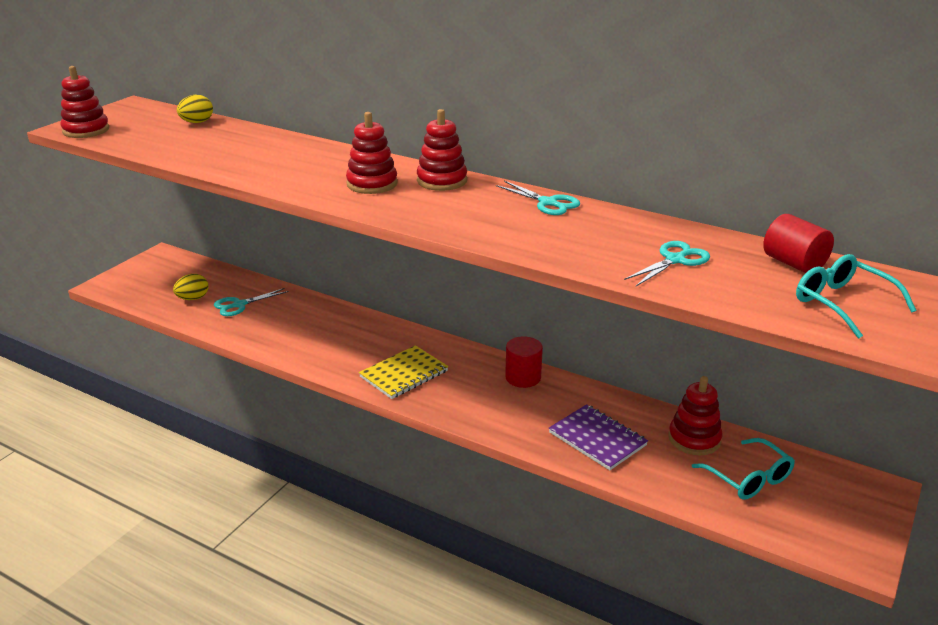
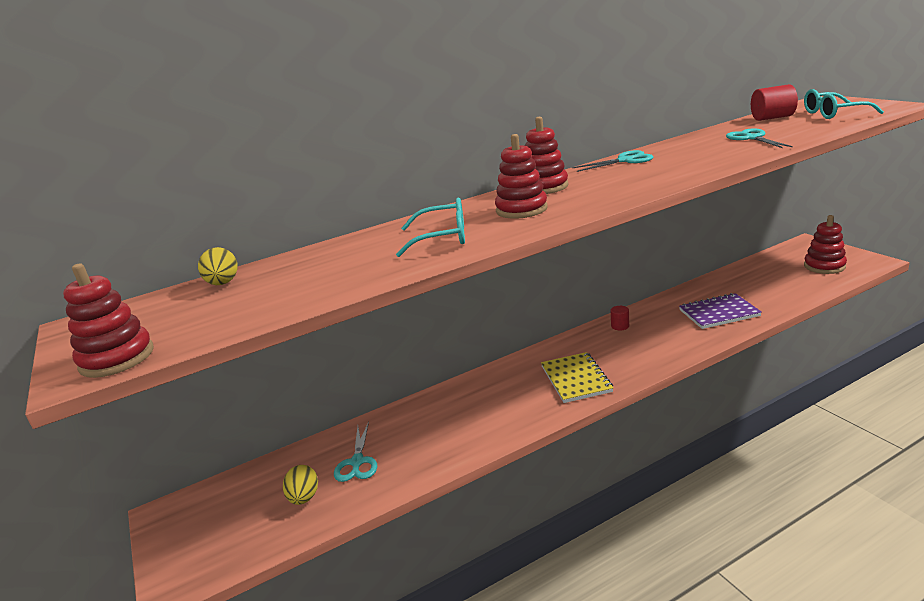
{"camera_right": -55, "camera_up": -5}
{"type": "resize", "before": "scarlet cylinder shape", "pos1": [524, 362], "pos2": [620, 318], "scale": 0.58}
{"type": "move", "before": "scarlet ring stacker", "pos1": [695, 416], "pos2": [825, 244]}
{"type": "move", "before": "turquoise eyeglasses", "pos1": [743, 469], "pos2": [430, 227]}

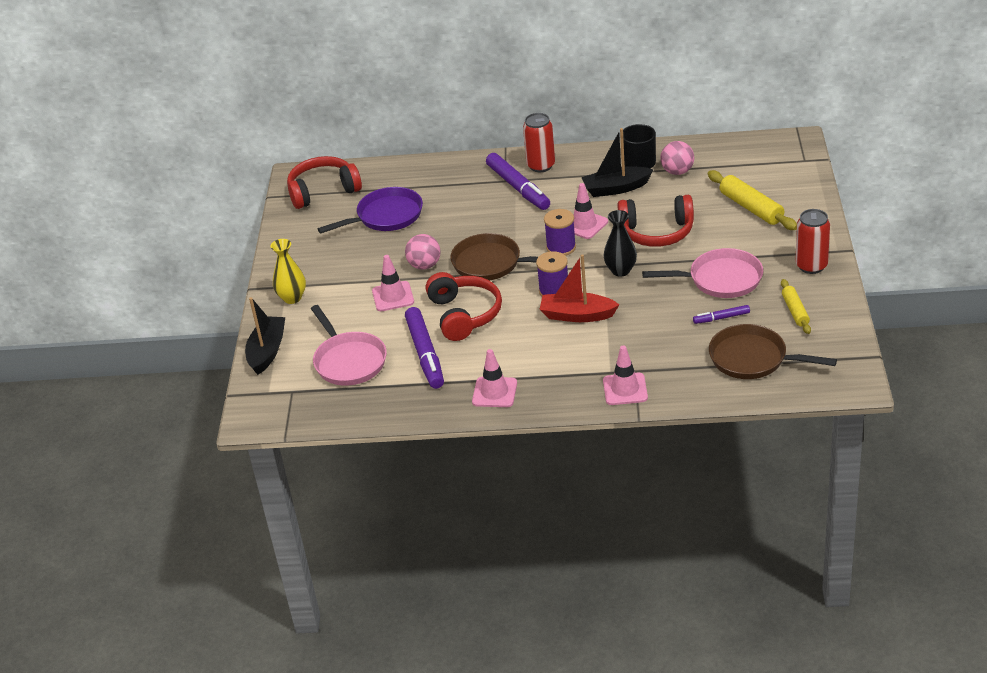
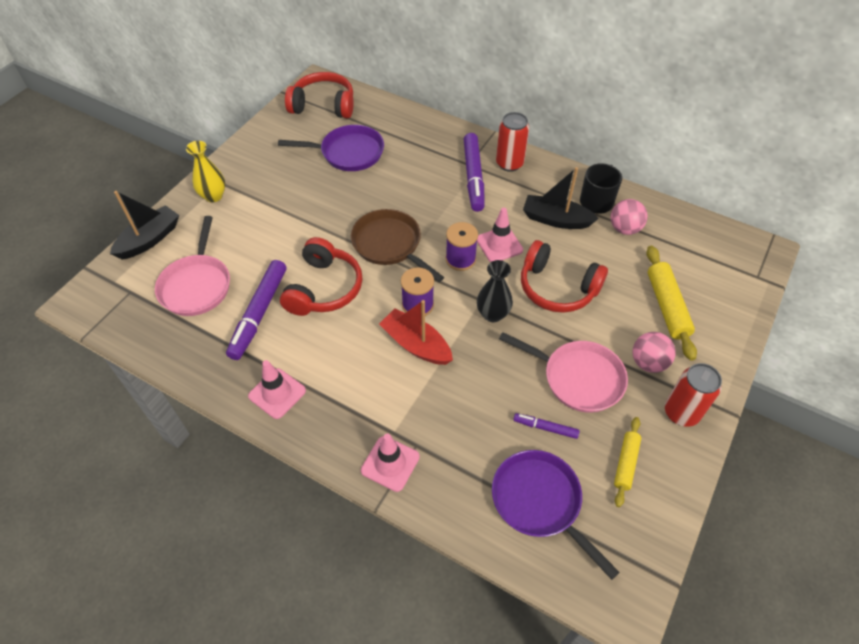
{"camera_right": 25, "camera_up": 15}
{"type": "delete", "before": "pink safety cone", "pos1": [393, 283]}
{"type": "move", "before": "pink sphere", "pos1": [423, 252], "pos2": [654, 352]}
{"type": "recolor", "before": "dark brown frying pan", "after": "purple frying pan", "pos1": [773, 351], "pos2": [556, 515]}

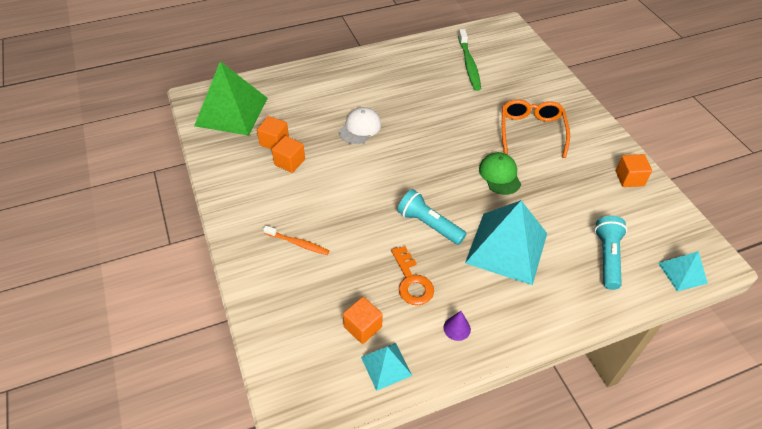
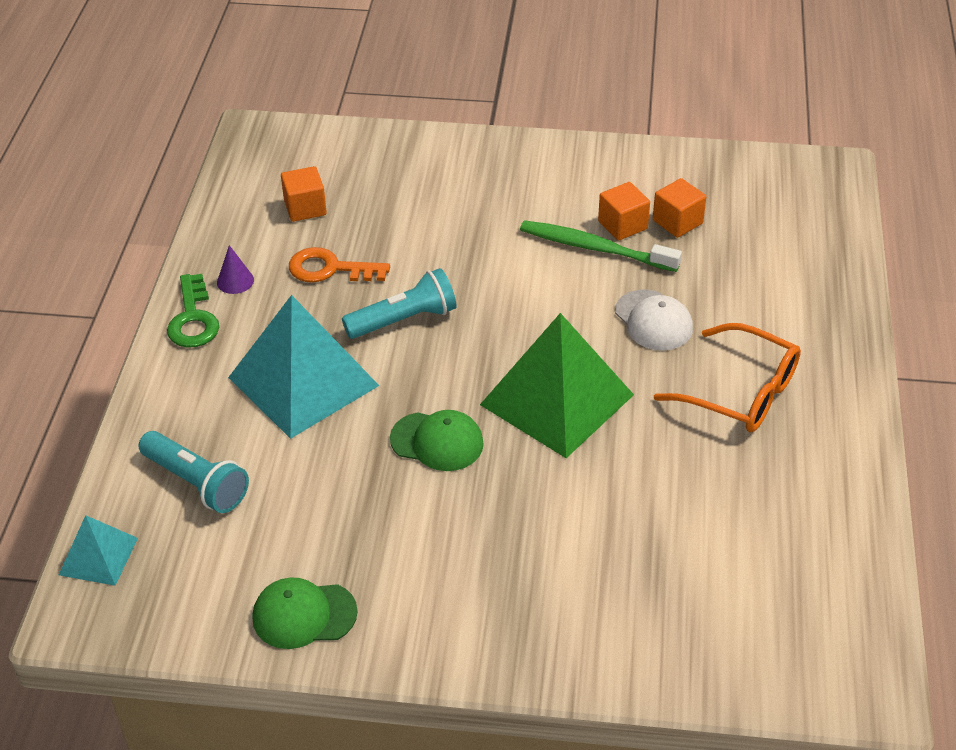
{"camera_right": 120, "camera_up": -5}
{"type": "move", "before": "emerald solid pyramid", "pos1": [231, 98], "pos2": [557, 385]}
{"type": "delete", "before": "orange-coloured dental brush", "pos1": [296, 240]}
{"type": "delete", "before": "turquoise solid pyramid", "pos1": [386, 367]}
{"type": "move", "before": "emerald dental brush", "pos1": [469, 60], "pos2": [601, 246]}
{"type": "move", "before": "orange-coloured eyeglasses", "pos1": [536, 128], "pos2": [727, 377]}
{"type": "replace", "before": "orange-coloured cube", "after": "emerald peaked cap", "pos1": [634, 170], "pos2": [305, 613]}
{"type": "insert", "after": "emerald latchkey", "pos2": [193, 311]}

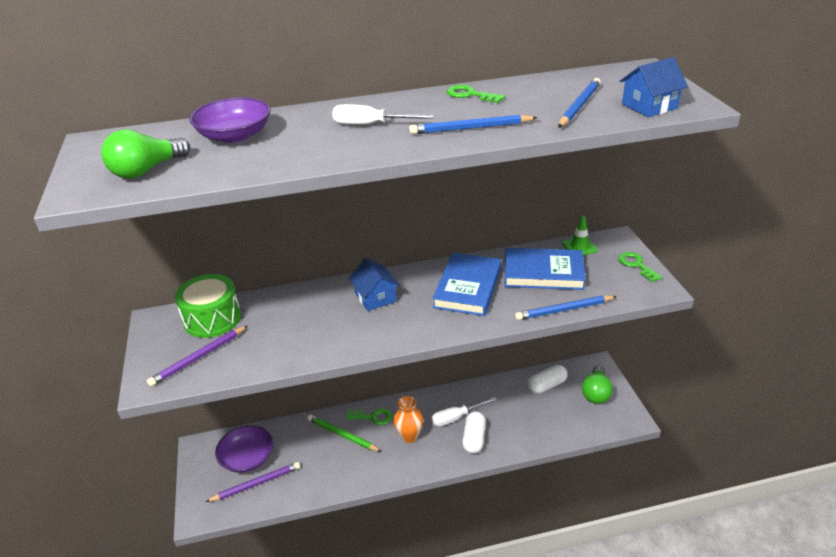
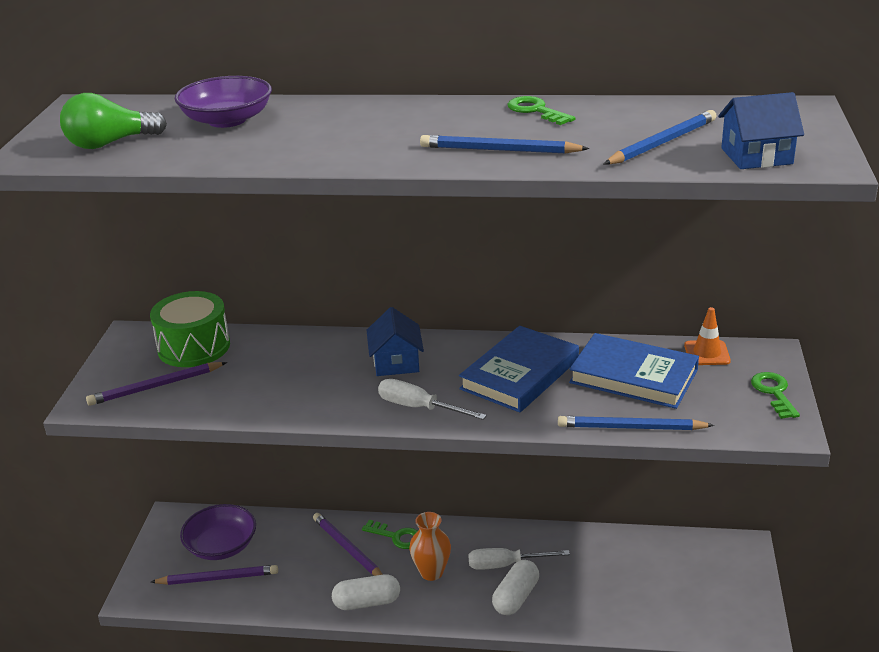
{"camera_right": 20, "camera_up": -5}
{"type": "recolor", "before": "emerald pencil", "after": "purple pencil", "pos1": [344, 433], "pos2": [348, 544]}
{"type": "move", "before": "snow-white flat screwdriver", "pos1": [383, 114], "pos2": [432, 399]}
{"type": "move", "before": "snow-white pill shape", "pos1": [548, 379], "pos2": [366, 592]}
{"type": "recolor", "before": "emerald safety cone", "after": "orange-coloured safety cone", "pos1": [580, 235], "pos2": [707, 336]}
{"type": "delete", "before": "emerald bulb", "pos1": [597, 384]}

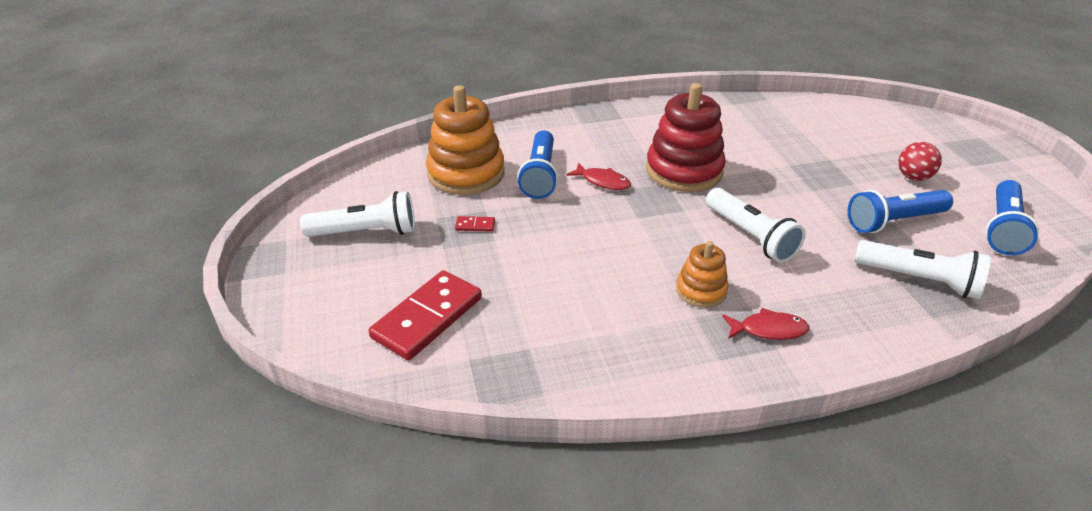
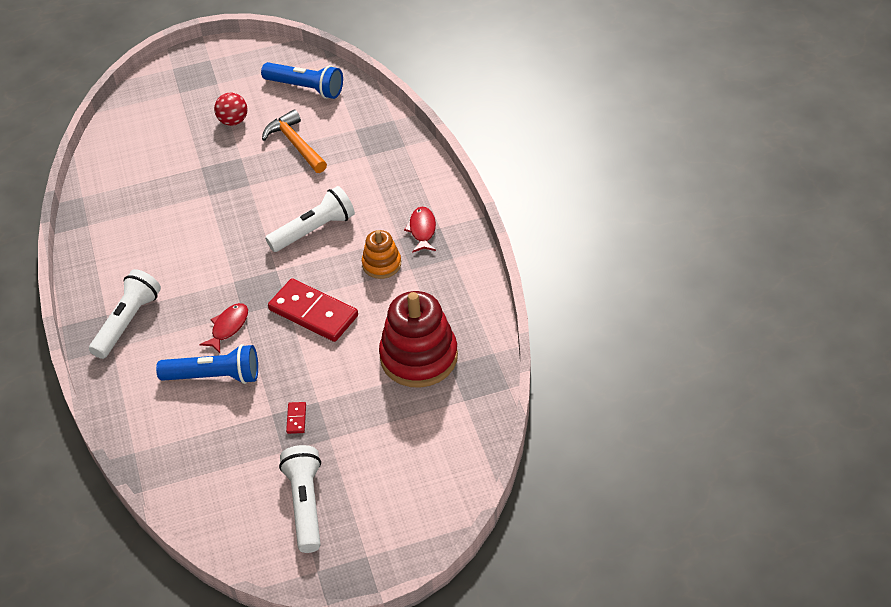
{"camera_right": -90, "camera_up": 10}
{"type": "move", "before": "scarlet domino", "pos1": [425, 315], "pos2": [313, 310]}
{"type": "delete", "before": "orange-coloured ring stacker", "pos1": [465, 140]}
{"type": "move", "before": "scarlet ring stacker", "pos1": [686, 137], "pos2": [418, 339]}
{"type": "replace", "before": "blue pocket torch", "after": "orange-coloured carpenter's hammer", "pos1": [900, 211], "pos2": [294, 141]}
{"type": "move", "before": "snow-white pocket torch", "pos1": [923, 269], "pos2": [125, 314]}

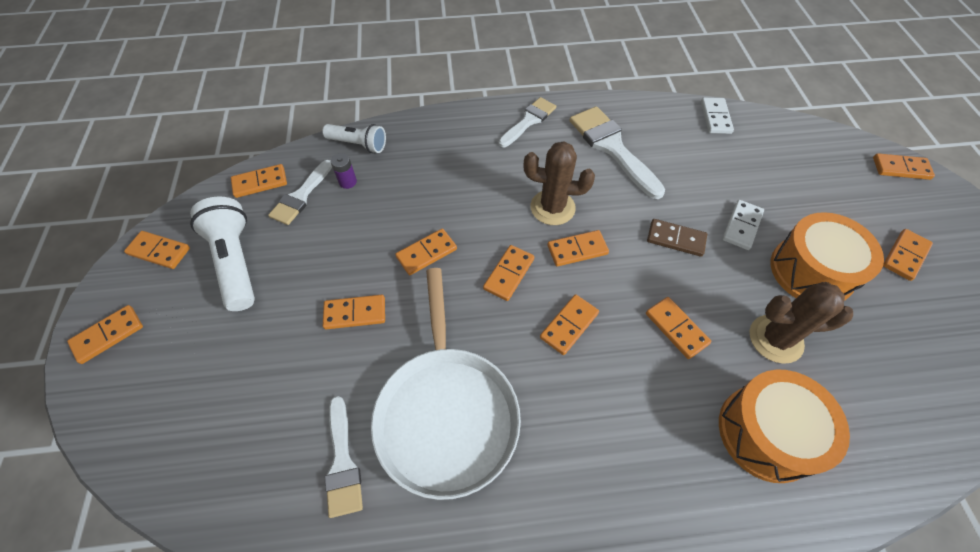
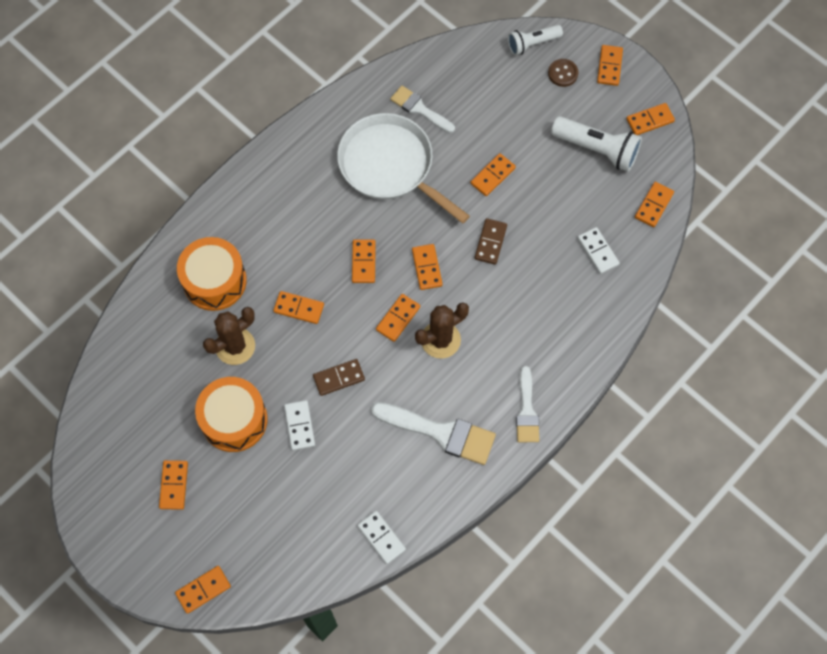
{"camera_right": 140, "camera_up": 10}
{"type": "delete", "before": "snow-white paintbrush", "pos1": [300, 192]}
{"type": "move", "before": "snow-white pocket torch", "pos1": [354, 138], "pos2": [535, 40]}
{"type": "replace", "before": "purple battery", "after": "snow-white domino", "pos1": [344, 171], "pos2": [599, 250]}
{"type": "recolor", "before": "orange-coloured domino", "after": "dark brown domino", "pos1": [426, 251], "pos2": [491, 241]}
{"type": "insert", "after": "dark brown sewing button", "pos2": [563, 73]}

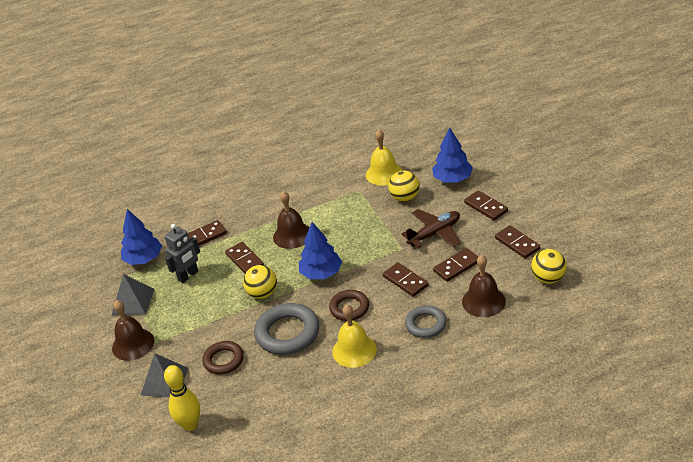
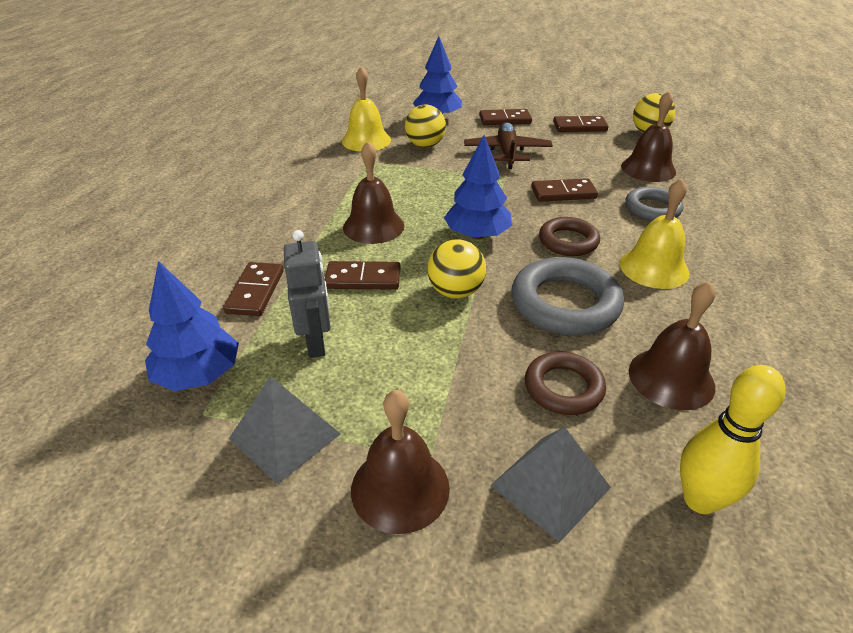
{"camera_right": -60, "camera_up": 0}
{"type": "delete", "before": "dark brown domino", "pos1": [455, 265]}
{"type": "insert", "after": "dark brown bell", "pos2": [672, 345]}

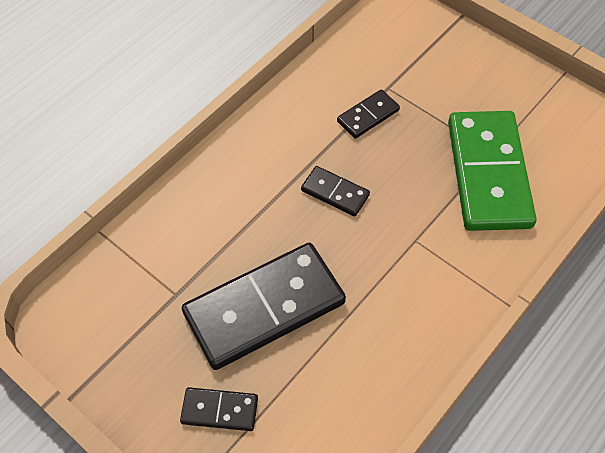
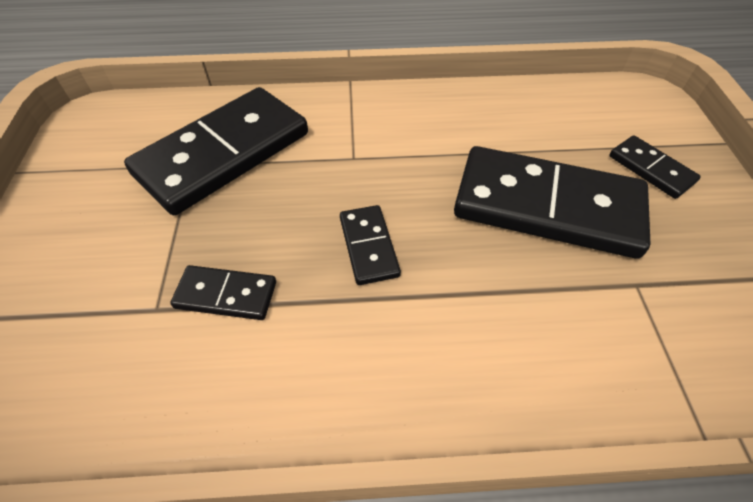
{"camera_right": -135, "camera_up": -5}
{"type": "recolor", "before": "emerald domino", "after": "jet-black domino", "pos1": [492, 171], "pos2": [216, 151]}

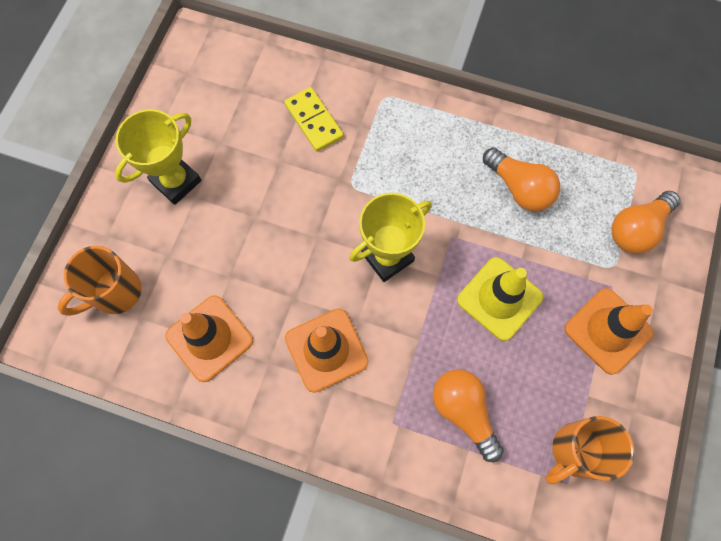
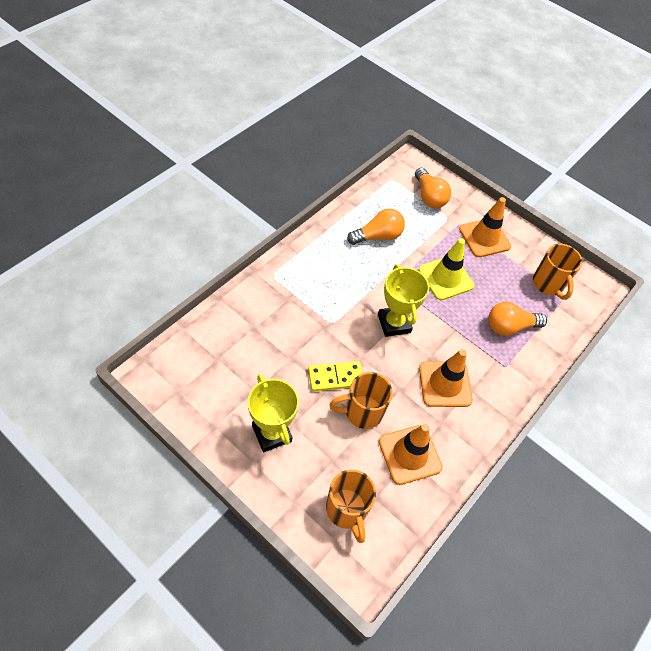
{"camera_right": -75, "camera_up": -15}
{"type": "move", "before": "golden domino", "pos1": [314, 119], "pos2": [335, 376]}
{"type": "insert", "after": "orange-coloured mug", "pos2": [361, 400]}

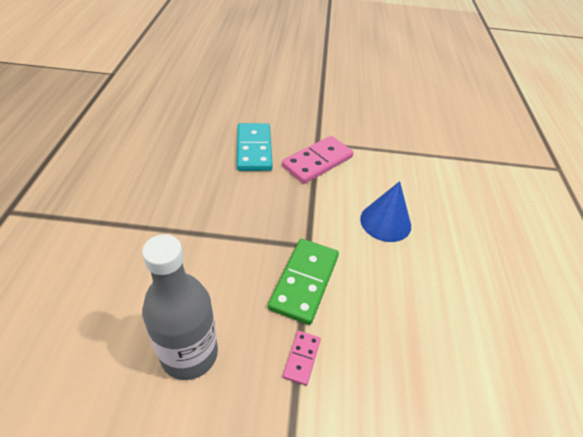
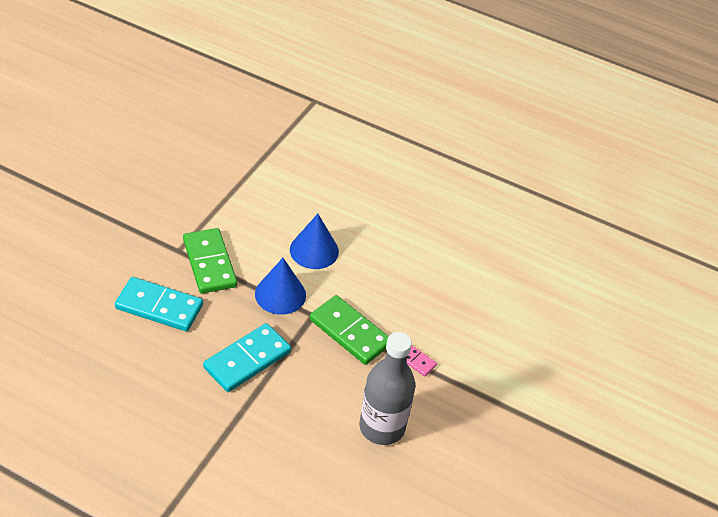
{"camera_right": -70, "camera_up": 0}
{"type": "recolor", "before": "pink domino", "after": "emerald domino", "pos1": [317, 160], "pos2": [210, 261]}
{"type": "insert", "after": "turquoise domino", "pos2": [247, 357]}
{"type": "insert", "after": "blue cone", "pos2": [280, 286]}

